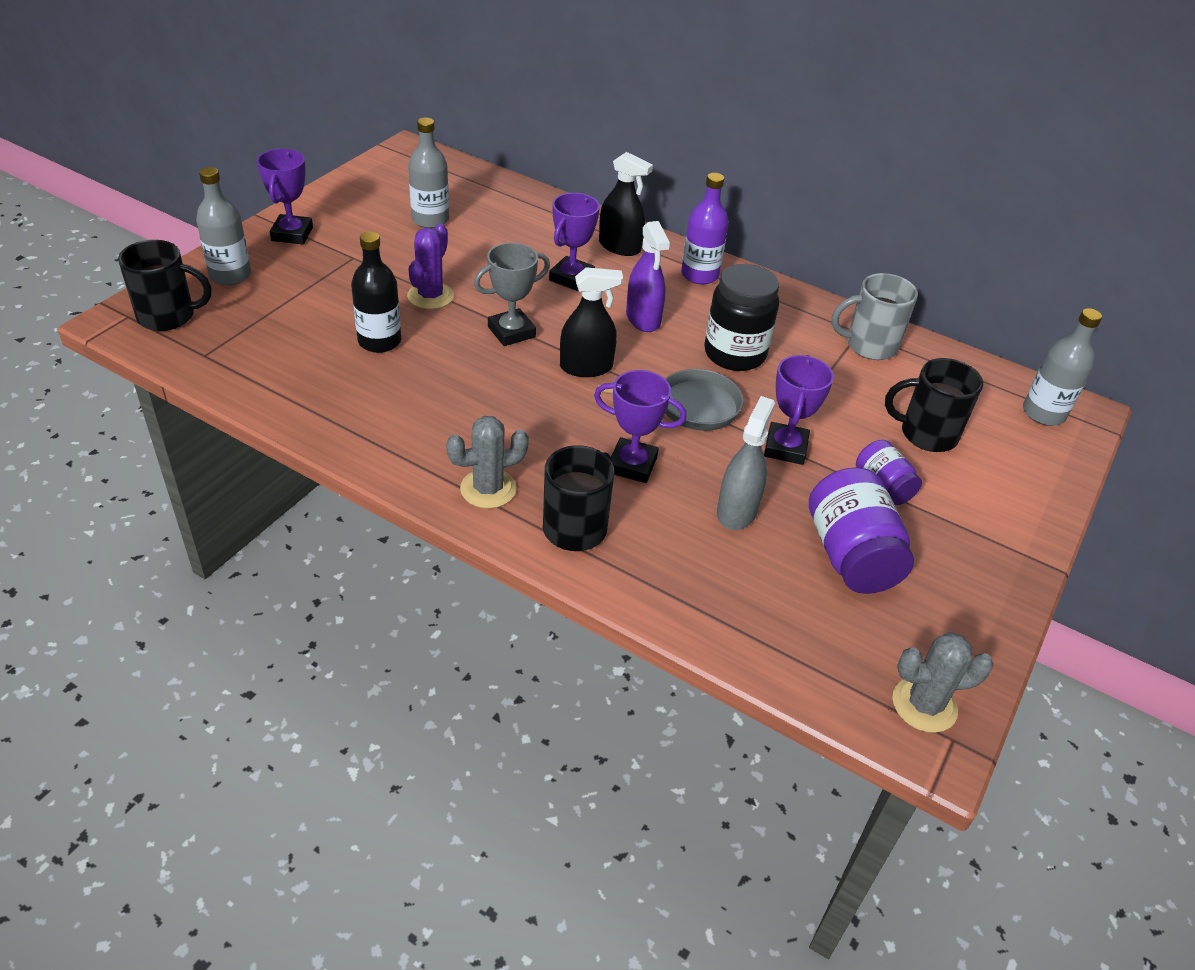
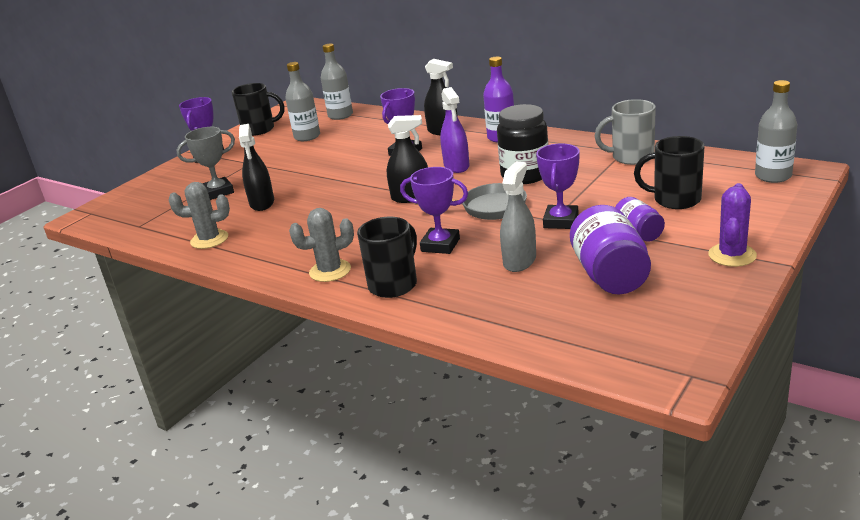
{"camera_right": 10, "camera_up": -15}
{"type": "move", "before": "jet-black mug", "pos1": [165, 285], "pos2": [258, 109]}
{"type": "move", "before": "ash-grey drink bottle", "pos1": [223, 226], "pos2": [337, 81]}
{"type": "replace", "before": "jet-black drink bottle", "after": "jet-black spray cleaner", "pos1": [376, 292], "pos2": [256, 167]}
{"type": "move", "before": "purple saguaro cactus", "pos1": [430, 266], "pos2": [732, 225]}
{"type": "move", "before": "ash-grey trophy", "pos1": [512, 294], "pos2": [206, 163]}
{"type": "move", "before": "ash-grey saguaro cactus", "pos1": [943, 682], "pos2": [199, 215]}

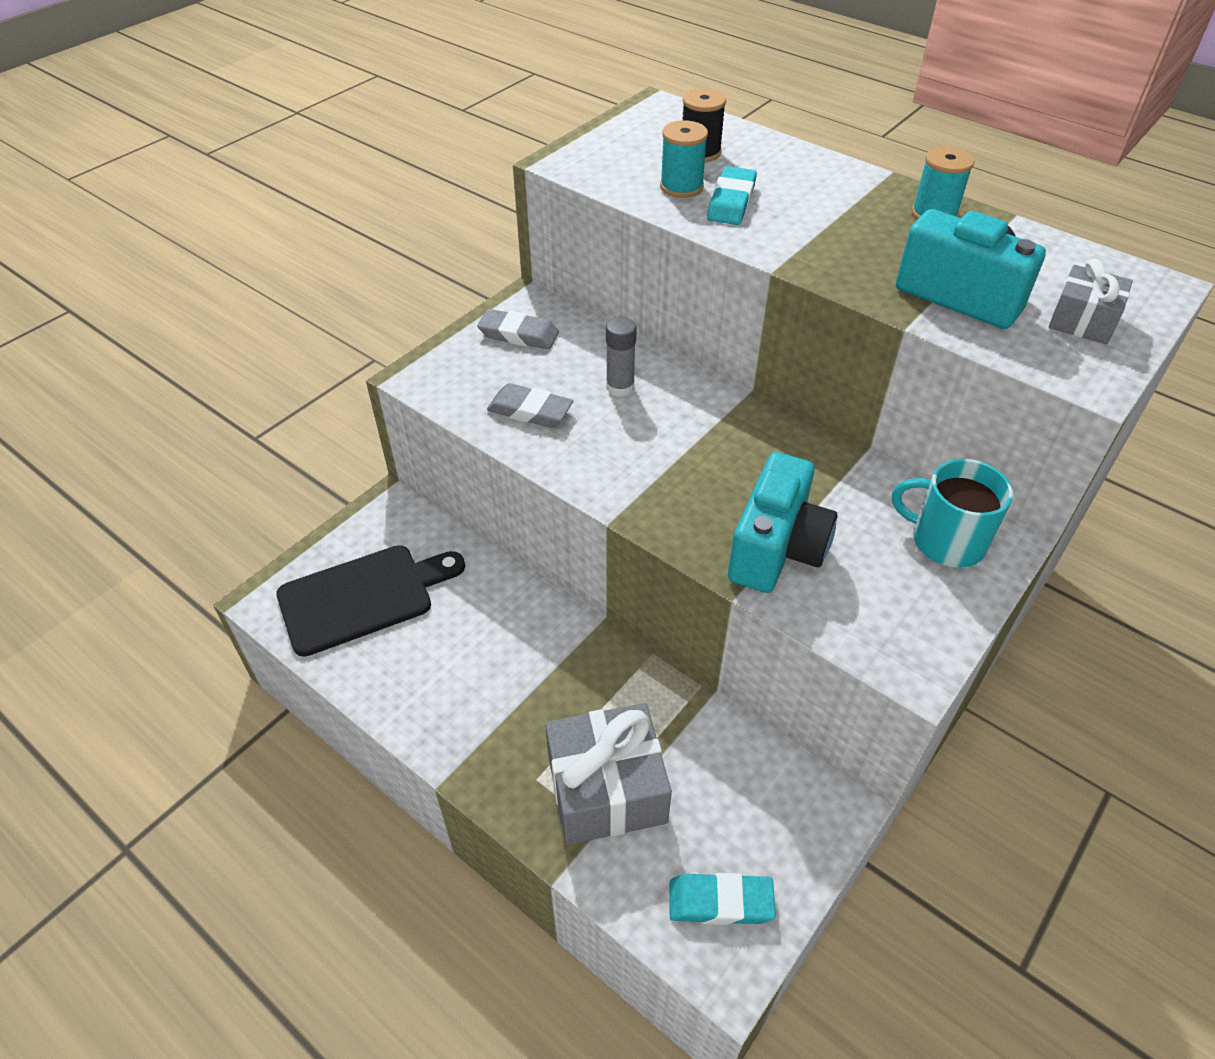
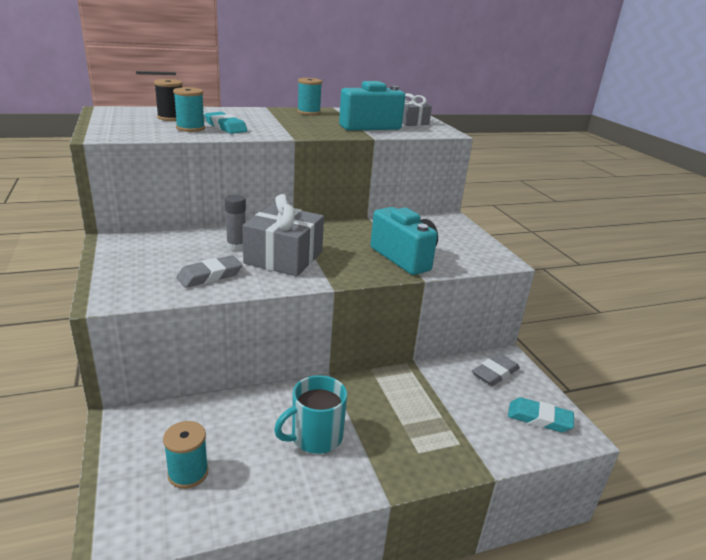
{"camera_right": -60, "camera_up": -20}
{"type": "replace", "before": "jet-black chopping board", "after": "turquoise spool", "pos1": [370, 601], "pos2": [185, 455]}
{"type": "move", "before": "ash-grey pencil eraser", "pos1": [518, 329], "pos2": [496, 370]}
{"type": "move", "before": "ash-grey wrapped gift", "pos1": [608, 774], "pos2": [283, 235]}
{"type": "rotate", "before": "turquoise pencil eraser", "pos1": [722, 899], "pos2": [541, 414], "turn": 75}
{"type": "move", "before": "turquoise mug", "pos1": [952, 513], "pos2": [310, 414]}

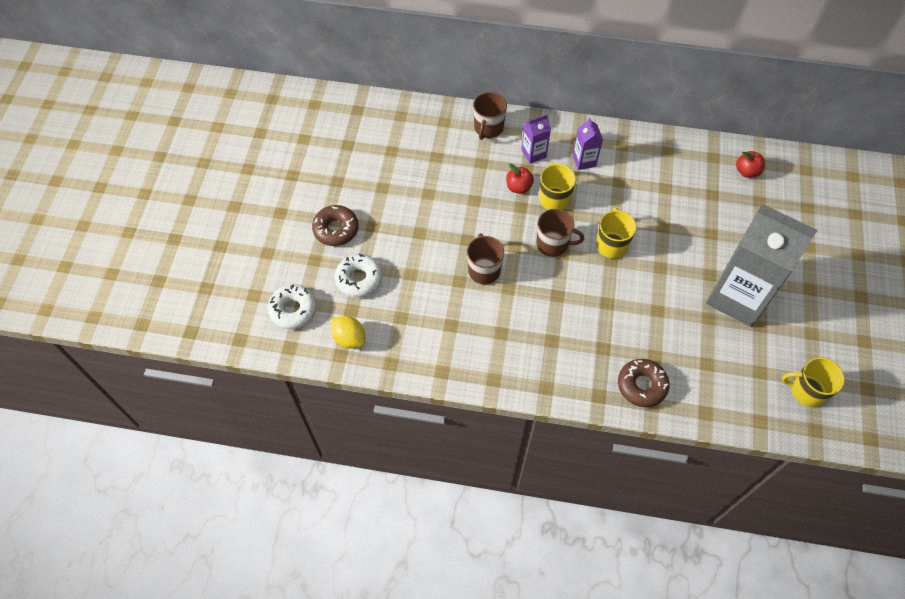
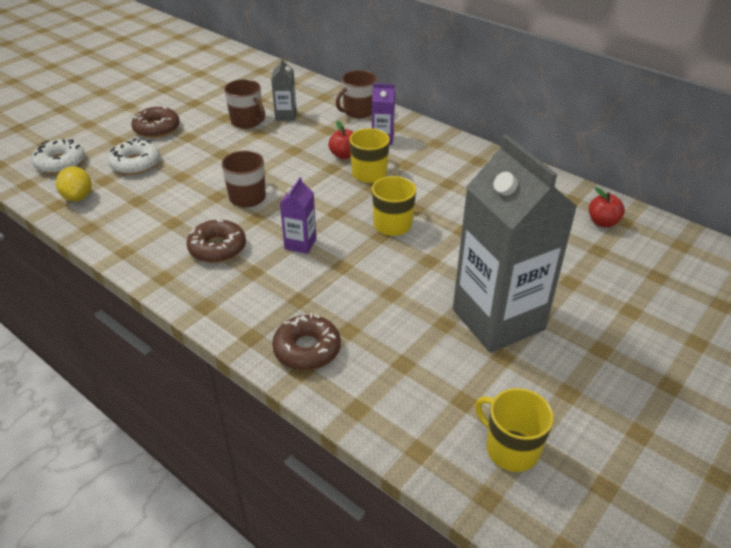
{"camera_right": 30, "camera_up": -20}
{"type": "move", "before": "dark brown mug", "pos1": [560, 233], "pos2": [244, 103]}
{"type": "move", "before": "purple juice carton", "pos1": [588, 144], "pos2": [298, 215]}
{"type": "insert", "after": "dark brown donut", "pos2": [216, 241]}
{"type": "insert", "after": "ash-grey juice carton", "pos2": [284, 89]}

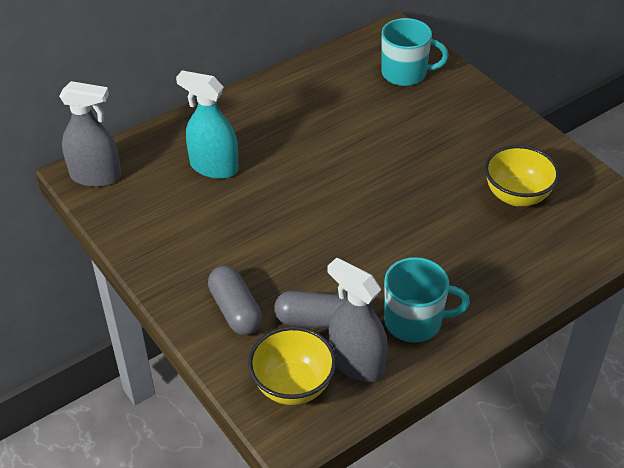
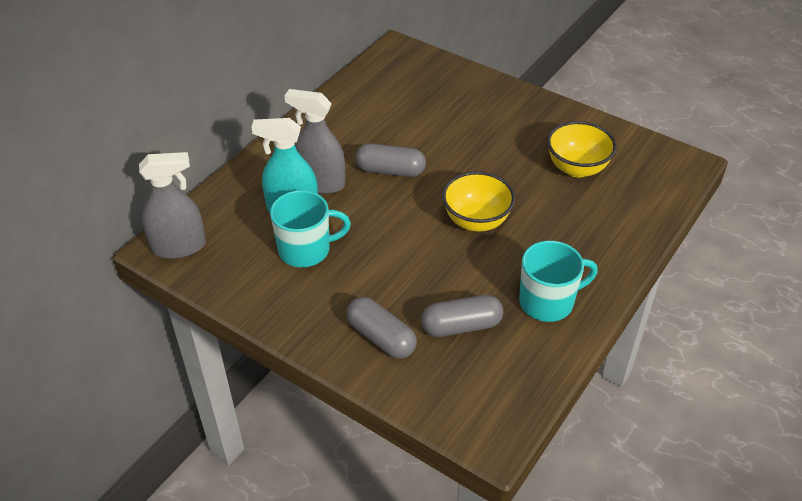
{"camera_right": -20, "camera_up": 0}
{"type": "move", "before": "golden serving bowl", "pos1": [292, 365], "pos2": [478, 201]}
{"type": "move", "before": "ash-grey spray cleaner", "pos1": [357, 320], "pos2": [314, 141]}
{"type": "move", "before": "turquoise mug", "pos1": [415, 52], "pos2": [310, 228]}
{"type": "insert", "after": "ash-grey pill shape", "pos2": [390, 160]}

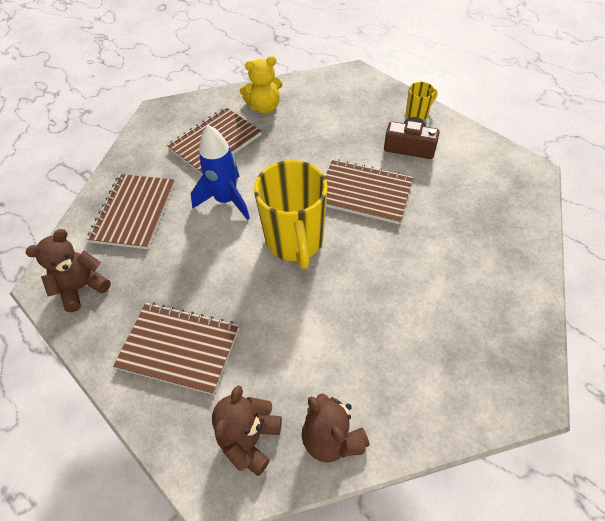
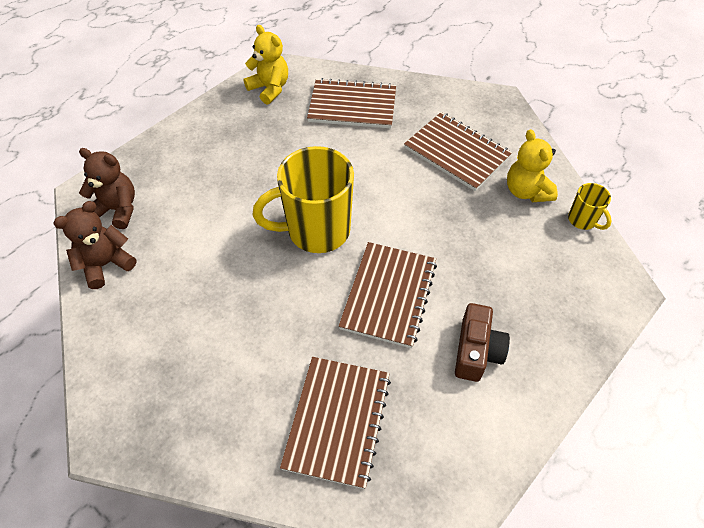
{"camera_right": 85, "camera_up": 0}
{"type": "recolor", "before": "dark brown teddy", "after": "golden teddy", "pos1": [68, 270], "pos2": [266, 65]}
{"type": "move", "before": "dark brown notepad", "pos1": [176, 348], "pos2": [335, 423]}
{"type": "delete", "before": "blue spaceship", "pos1": [220, 172]}
{"type": "move", "before": "golden mug", "pos1": [422, 101], "pos2": [590, 206]}

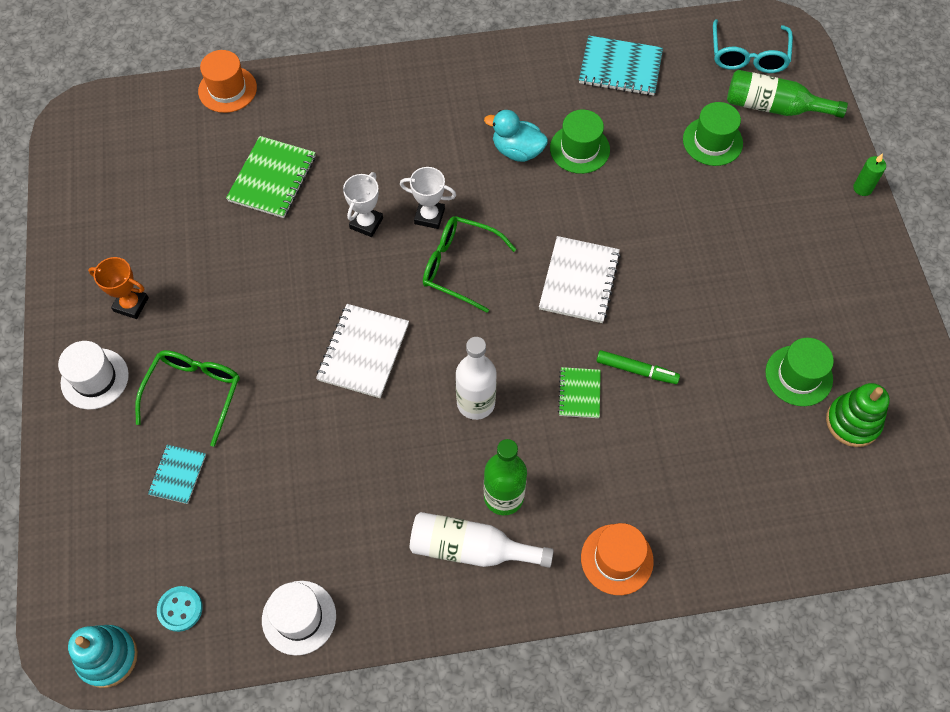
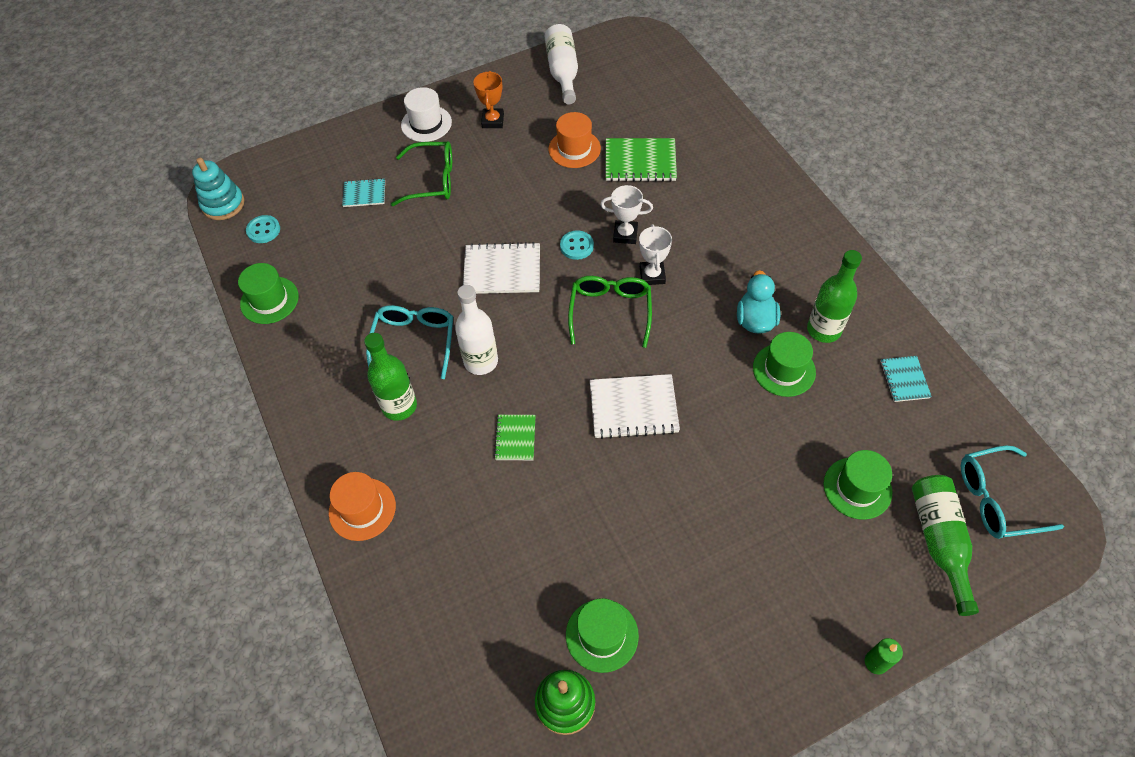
{"camera_right": 75, "camera_up": -5}
{"type": "move", "before": "orange-coloured tall hat", "pos1": [227, 81], "pos2": [575, 140]}
{"type": "recolor", "before": "snow-white tall hat", "after": "emerald tall hat", "pos1": [299, 618], "pos2": [268, 293]}
{"type": "move", "before": "snow-white drink bottle", "pos1": [482, 540], "pos2": [561, 64]}
{"type": "rotate", "before": "emerald notepad", "pos1": [579, 392], "pos2": [515, 437], "turn": -75}
{"type": "resize", "before": "turquoise notepad", "pos1": [621, 66], "pos2": [906, 379], "scale": 0.58}
{"type": "delete", "before": "emerald felt pen", "pos1": [638, 367]}
{"type": "insert", "after": "turquoise eyeglasses", "pos2": [409, 342]}
{"type": "insert", "after": "turquoise sewing button", "pos2": [577, 245]}
{"type": "insert", "after": "emerald drink bottle", "pos2": [834, 296]}

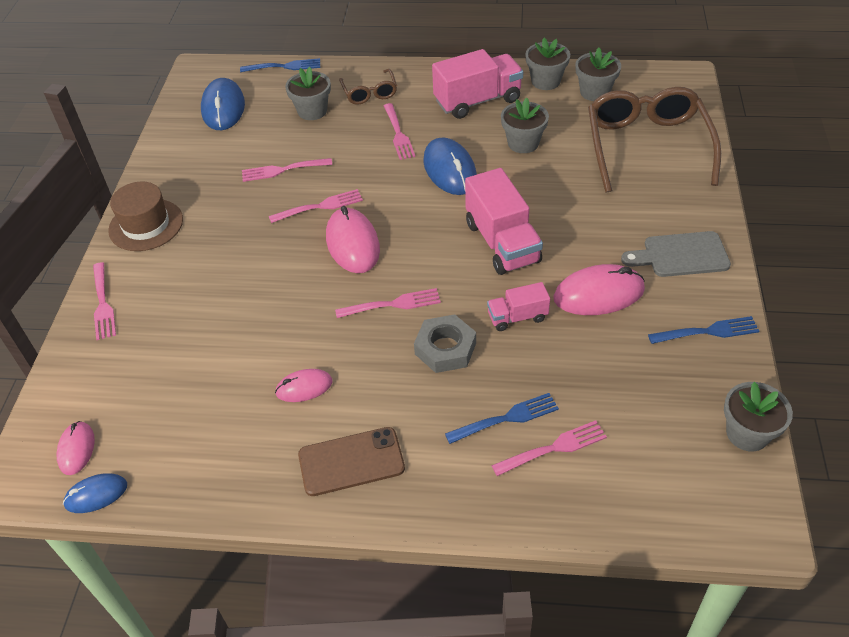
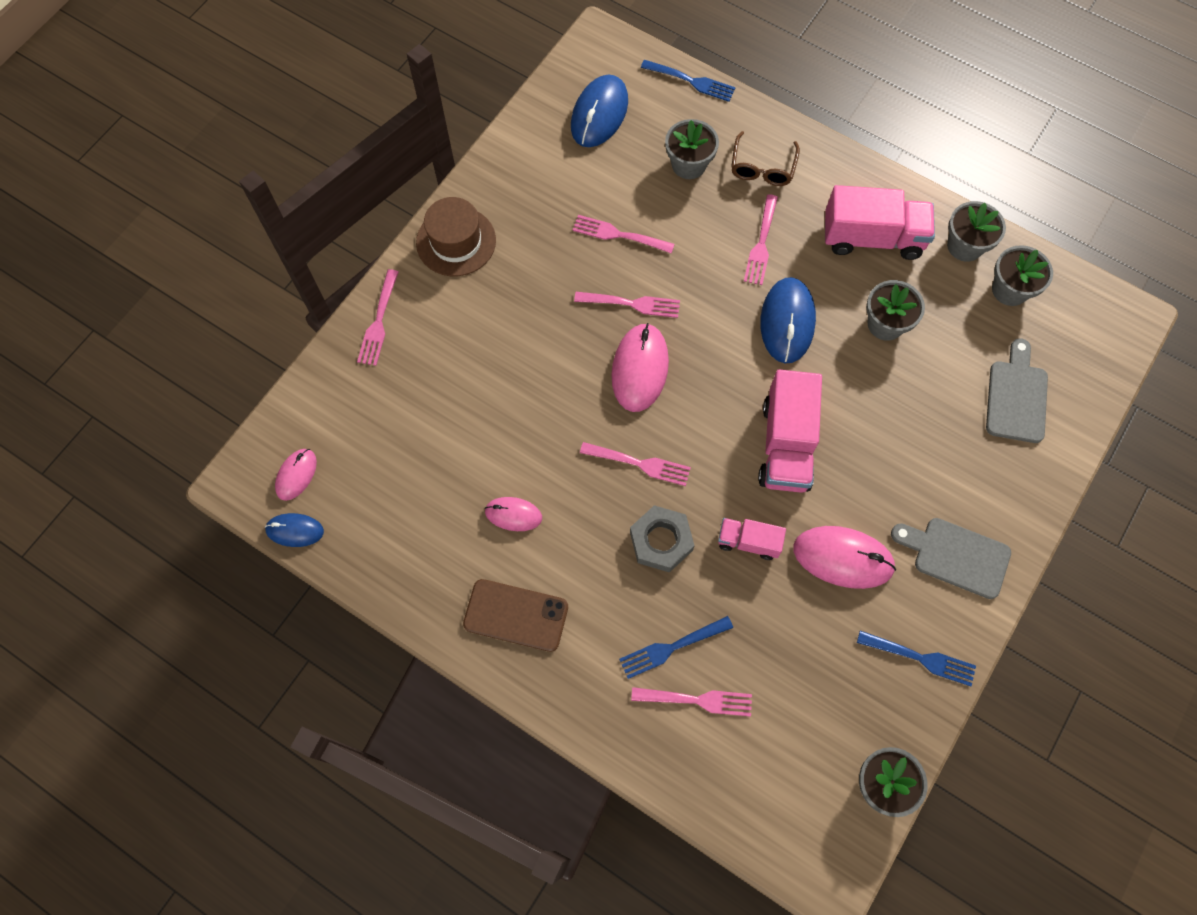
{"camera_right": 25, "camera_up": 20}
{"type": "rotate", "before": "blue dinner fork", "pos1": [502, 418], "pos2": [676, 647], "turn": 150}
{"type": "replace", "before": "dark brown eyeglasses", "after": "ash-grey chopping board", "pos1": [654, 140], "pos2": [1017, 390]}

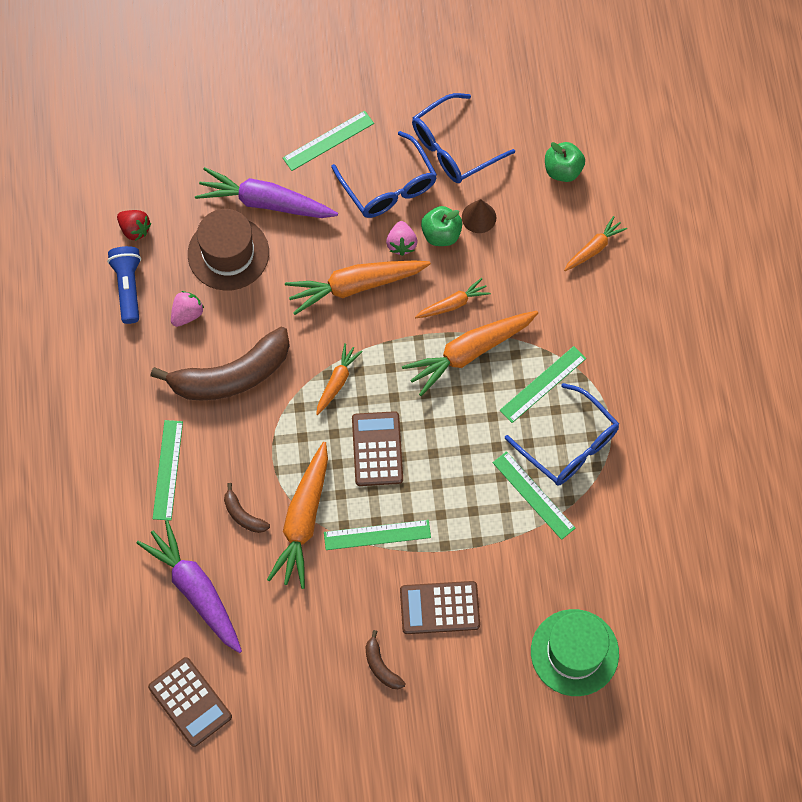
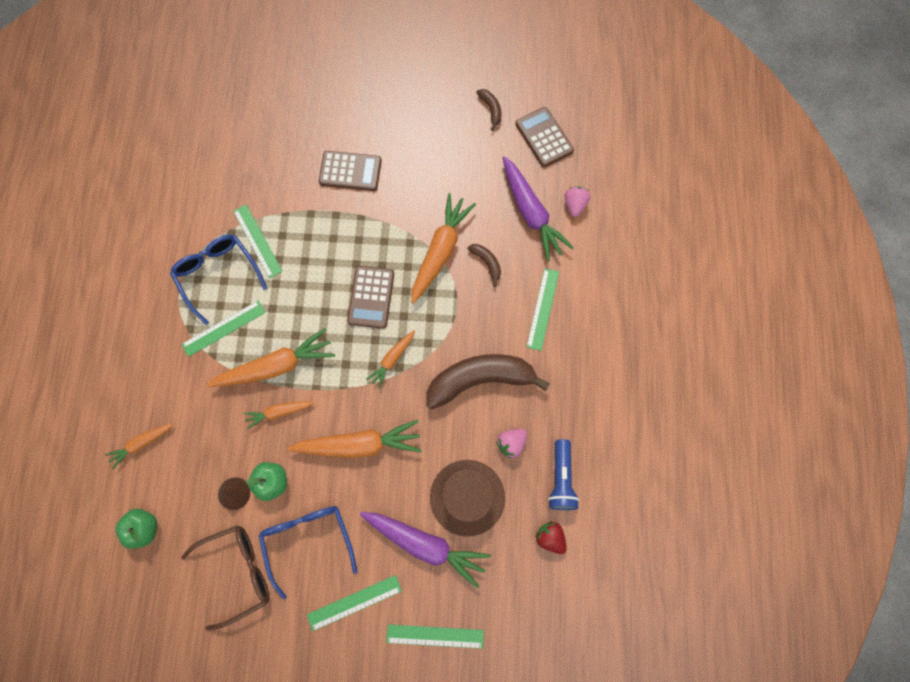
{"camera_right": -170, "camera_up": 5}
{"type": "move", "before": "emerald ruler", "pos1": [377, 535], "pos2": [435, 636]}
{"type": "move", "before": "dark brown banana", "pos1": [385, 659], "pos2": [489, 110]}
{"type": "move", "before": "pink berry", "pos1": [402, 238], "pos2": [577, 201]}
{"type": "recolor", "before": "blue eyeglasses", "after": "dark brown eyeglasses", "pos1": [463, 138], "pos2": [225, 577]}
{"type": "delete", "before": "emerald tall hat", "pos1": [575, 652]}

